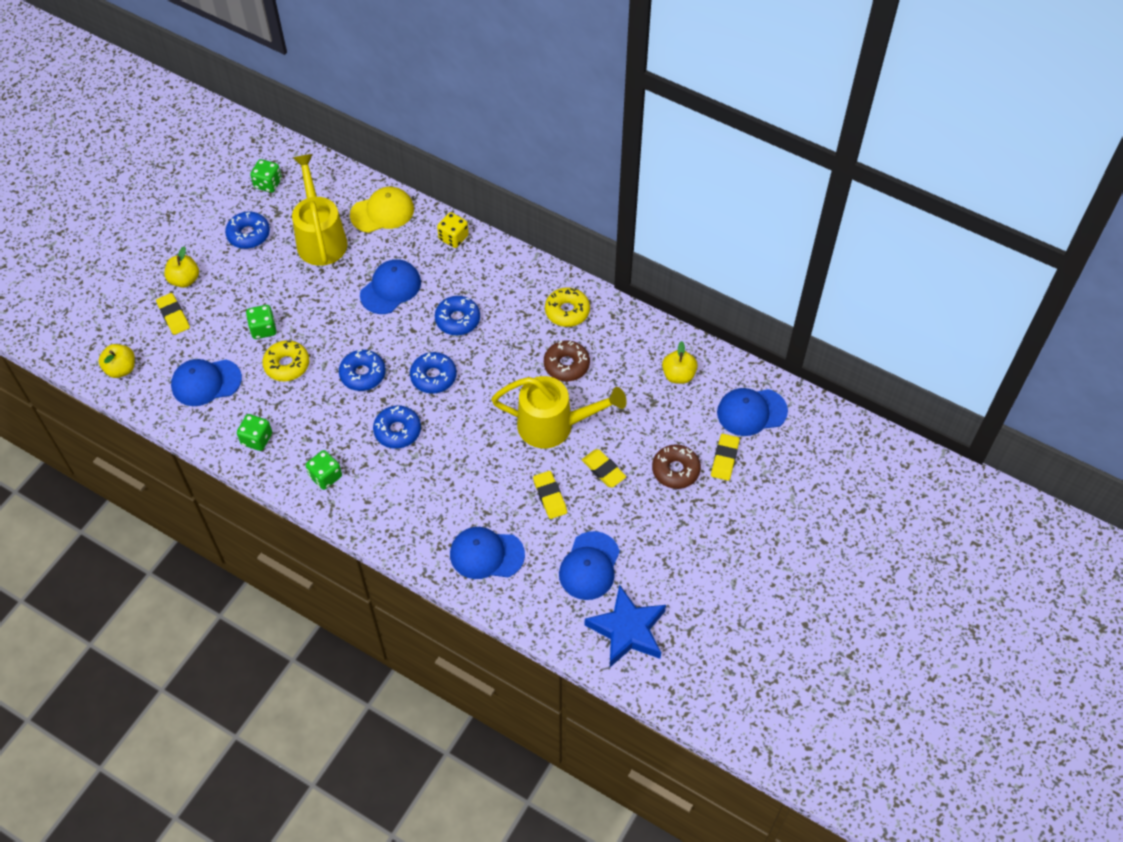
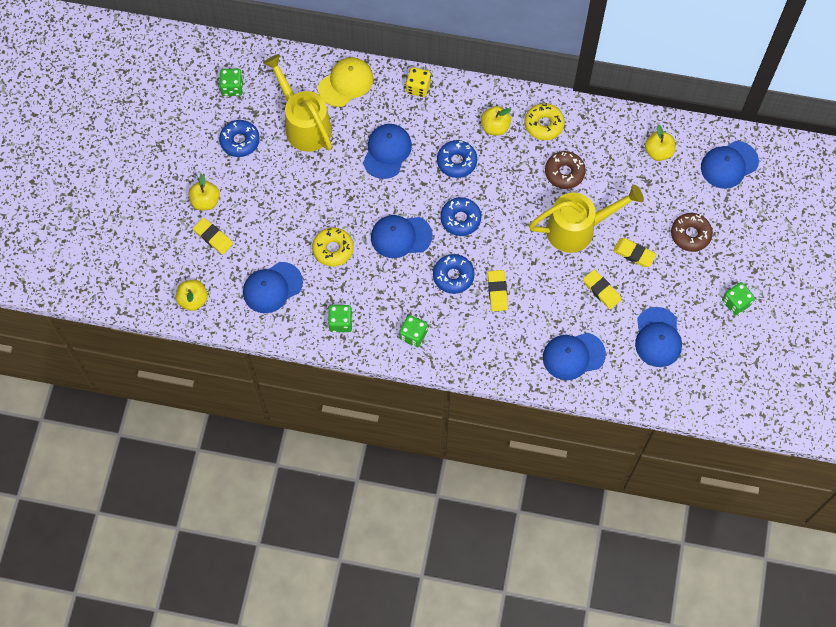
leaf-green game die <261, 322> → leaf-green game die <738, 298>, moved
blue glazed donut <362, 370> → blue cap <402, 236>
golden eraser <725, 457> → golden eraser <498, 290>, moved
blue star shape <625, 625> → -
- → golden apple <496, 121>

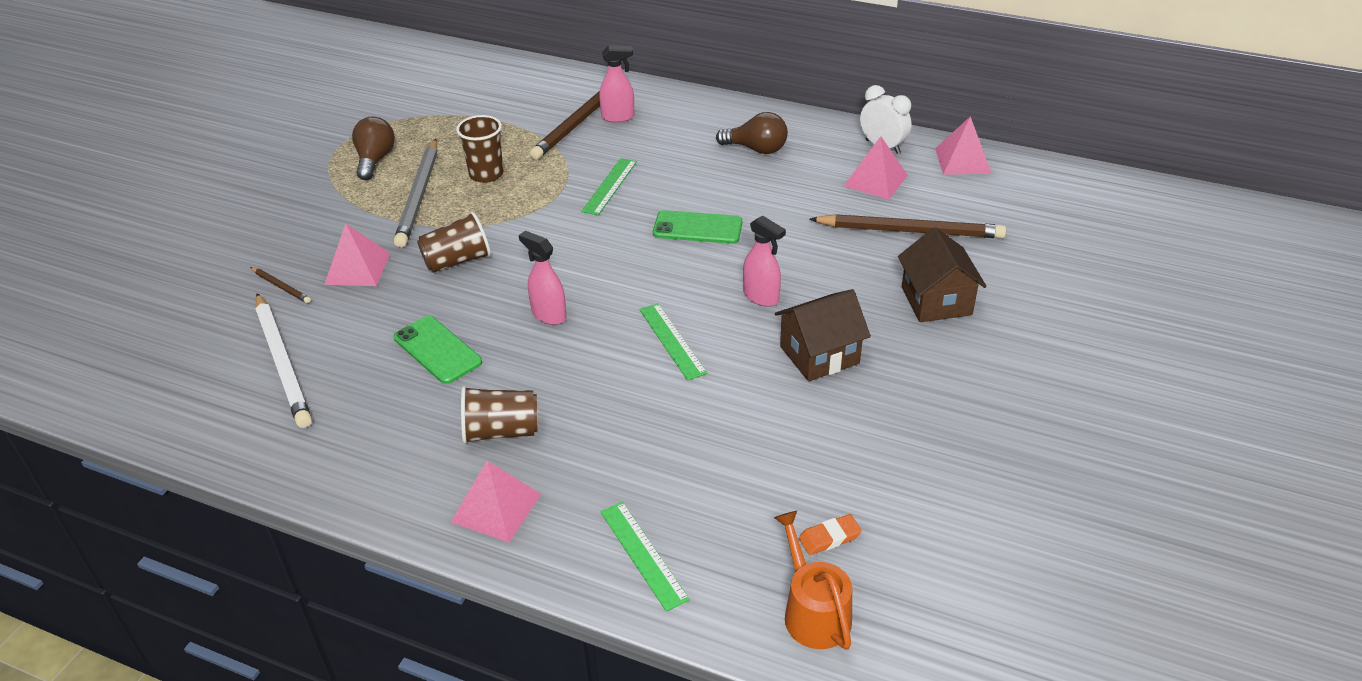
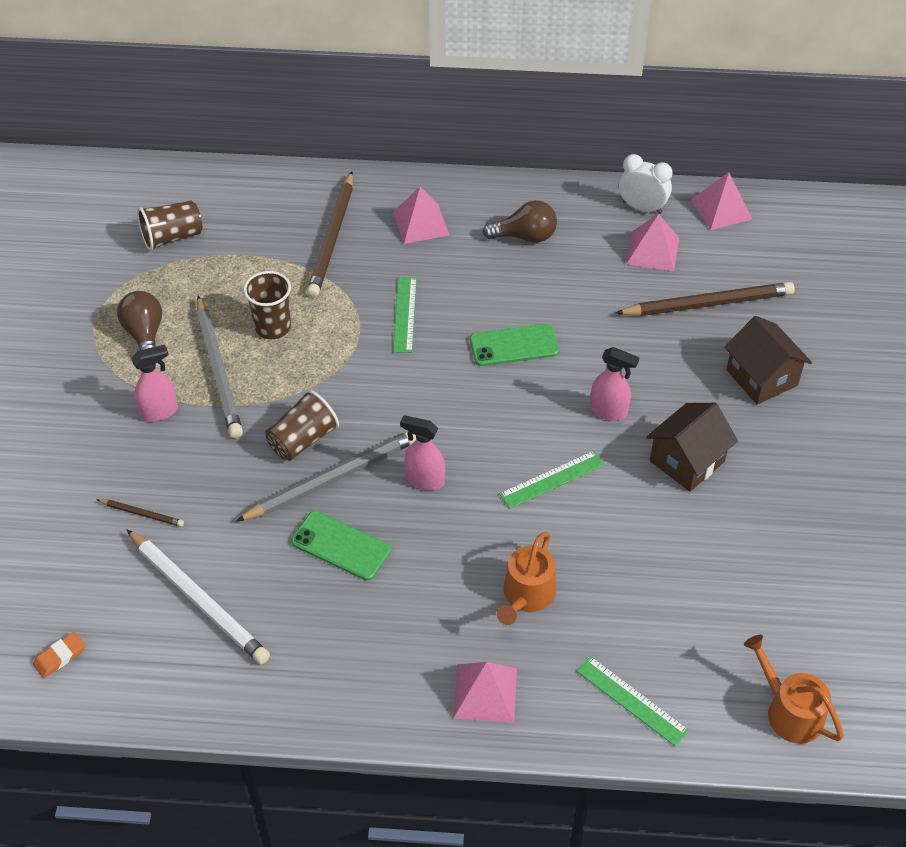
rosy sprayer <616, 84> → rosy sprayer <154, 383>, moved
rosy solid pyramid <357, 255> → rosy solid pyramid <421, 215>, moved
leaf-green measuring stick <673, 342> → leaf-green measuring stick <552, 480>, 75 degrees counterclockwise
dark brown cup <499, 415> → dark brown cup <169, 225>, moved
orange eraser <830, 534> → orange eraser <59, 654>, moved
- → ash-grey lead pencil <326, 476>
- → orange watering can <526, 578>

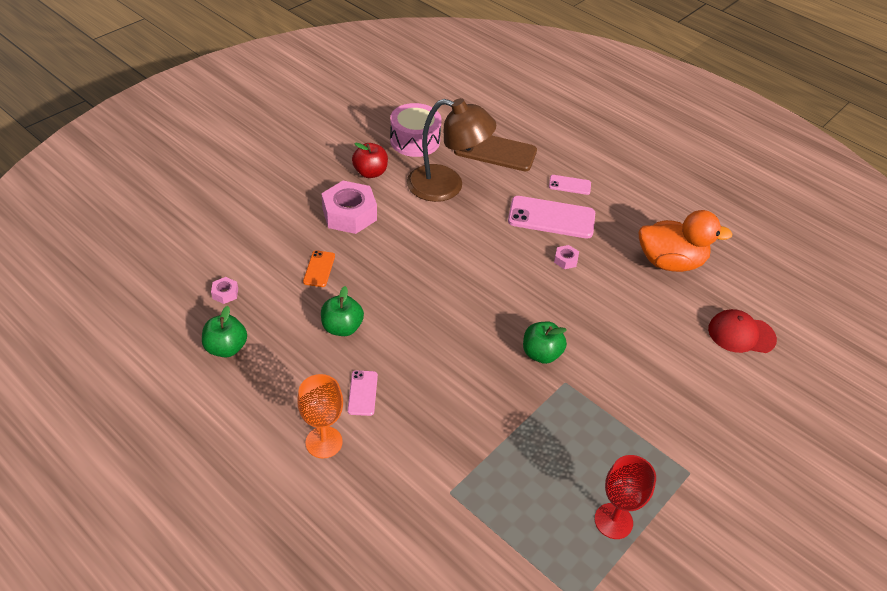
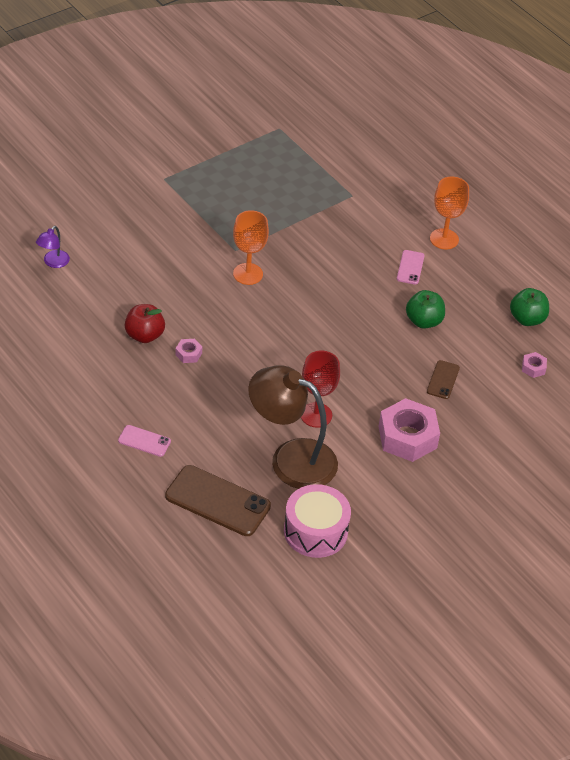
crimson apple <370, 160> → crimson apple <145, 323>, moved
rosy phone <551, 217> → -
orange rubber duck <686, 241> → -
orange phone <319, 268> → dark brown phone <443, 379>
crimson cap <742, 331> → purple lamp <53, 247>
leaf-green apple <545, 343> → orange chalice <251, 247>
crimson chalice <625, 497> → crimson chalice <320, 389>, moved

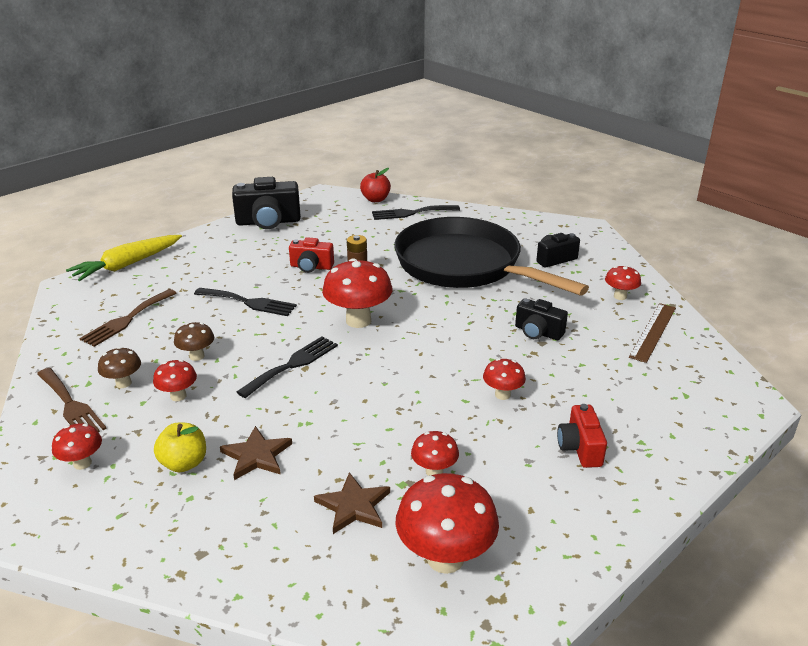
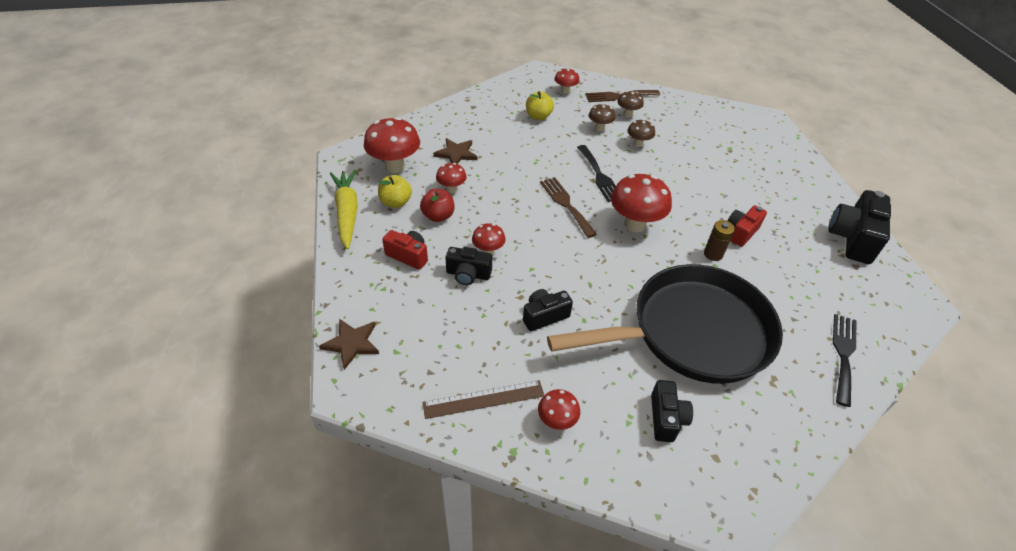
crimson apple <375, 185> → crimson apple <437, 205>, moved
golden root vegetable <124, 258> → golden root vegetable <344, 209>, moved
ebony table fork <245, 302> → -
dark brown table fork <128, 318> → dark brown table fork <568, 207>, moved
dark brown measuring stick <652, 333> → dark brown measuring stick <483, 399>, 75 degrees counterclockwise
crimson fungus <175, 380> → dark brown fungus <602, 117>
dark brown star shape <256, 453> → dark brown star shape <349, 344>, moved
- → golden apple <395, 191>
- → ebony camera <468, 266>

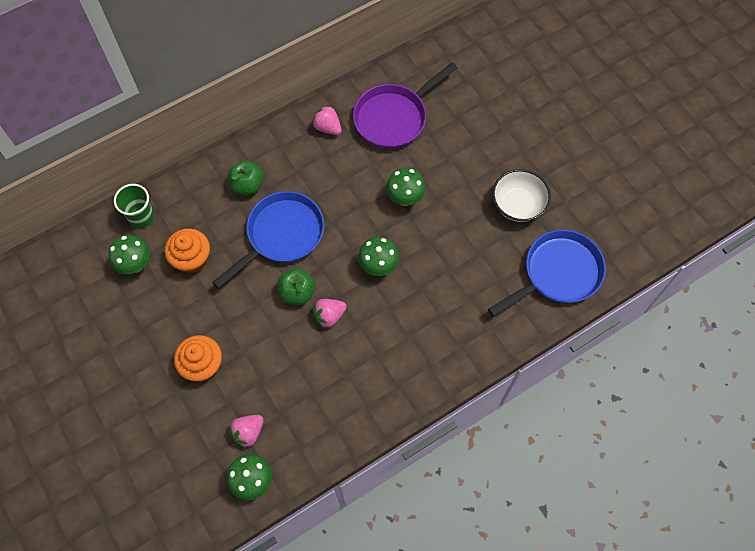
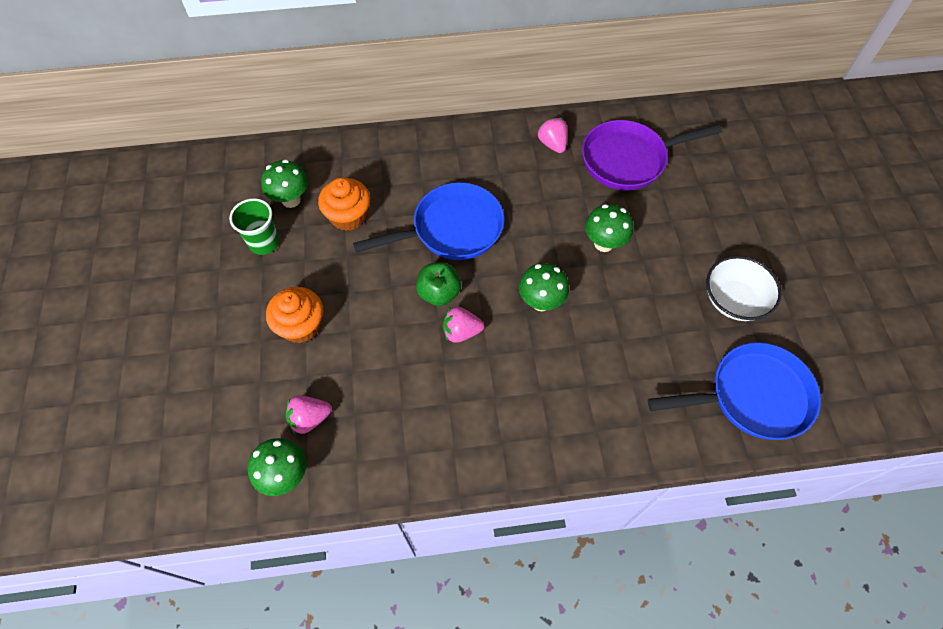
leaf-green apple <246, 177> → -
leaf-green cup <134, 206> → leaf-green cup <254, 226>, moved

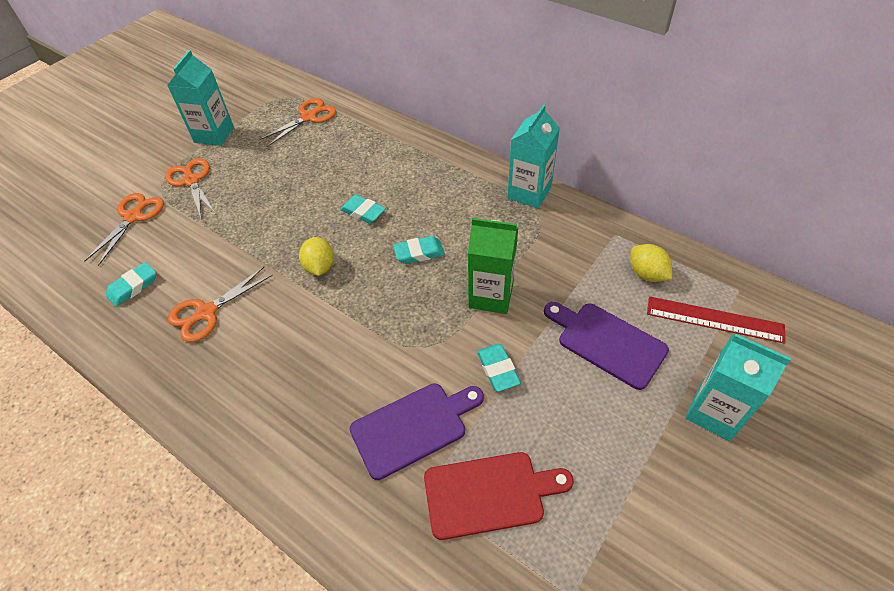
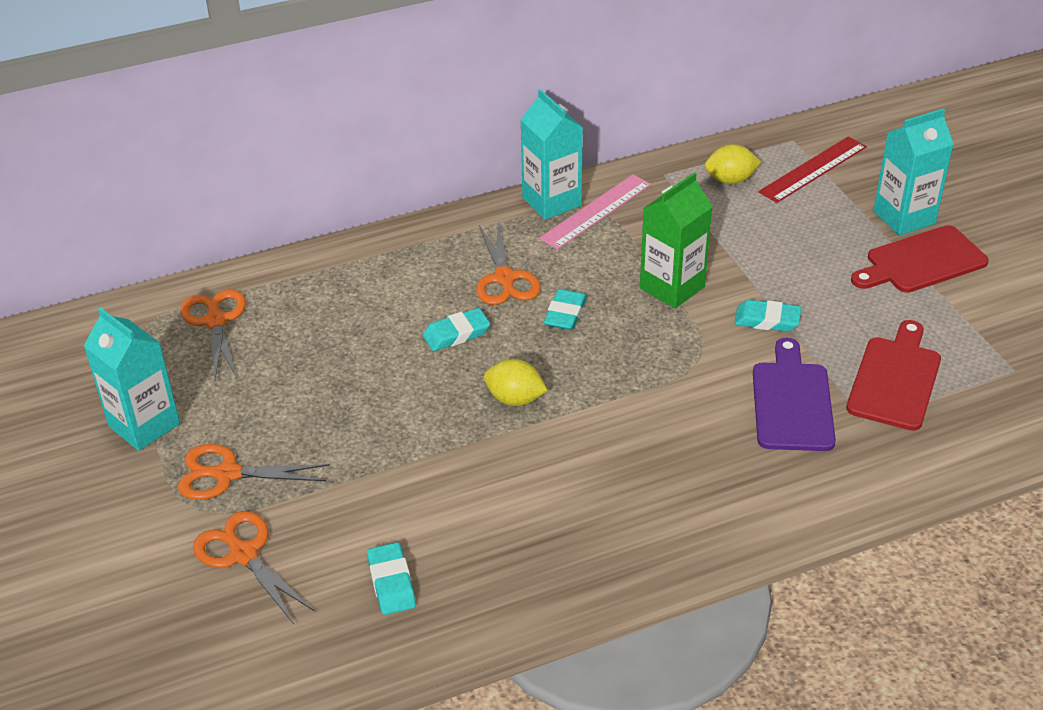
orange scissors <220, 304> → orange scissors <509, 264>, moved
purple cutting board <606, 346> → -
- → rosy measuring stick <595, 212>
- → crimson cutting board <920, 259>

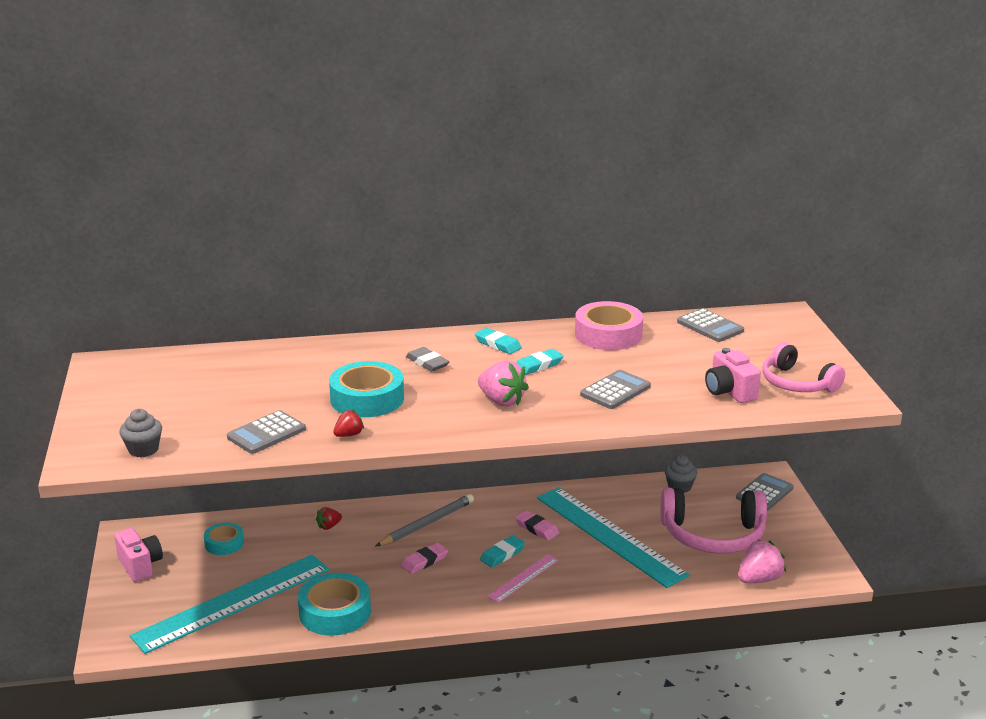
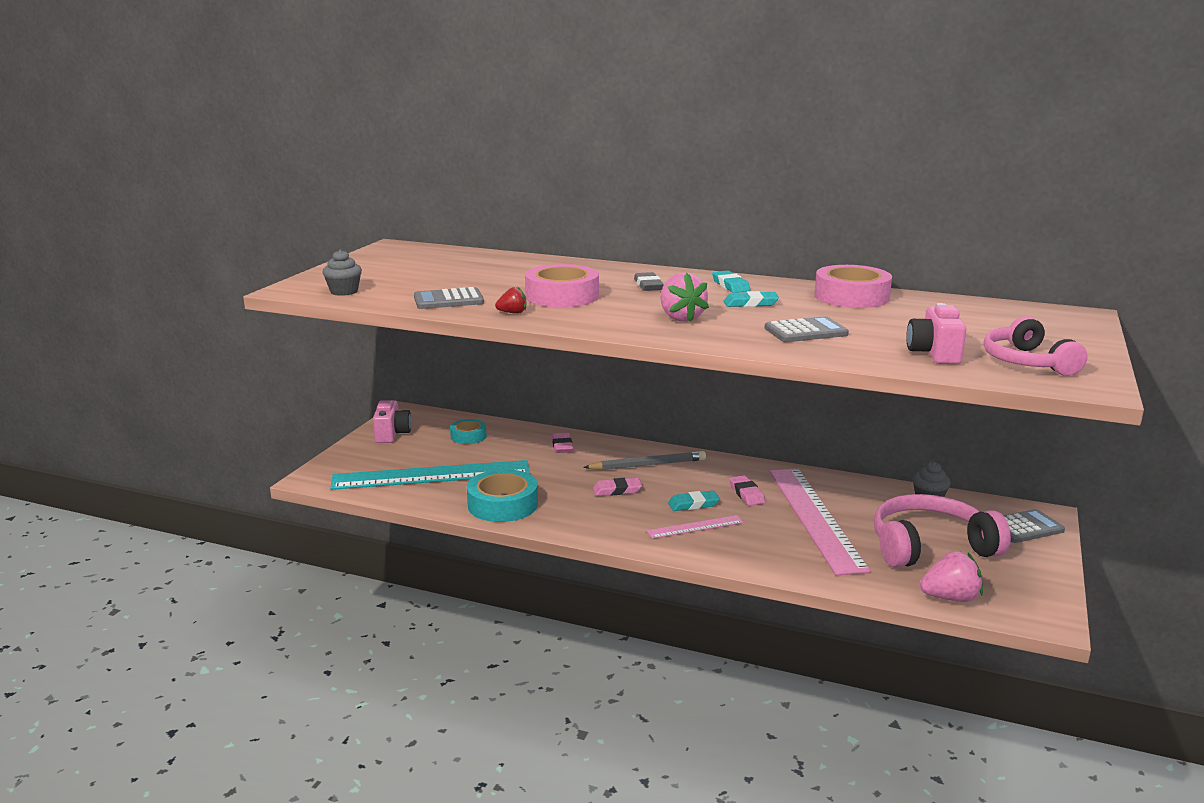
ash-grey adding machine <710, 325> → -
teal tape <366, 389> → rosy tape <562, 285>
teal measuring stick <613, 537> → rosy measuring stick <820, 522>
rosy headset <714, 521> → rosy headset <942, 531>, 135 degrees clockwise
crimson strawberry <329, 518> → rosy eraser <562, 443>

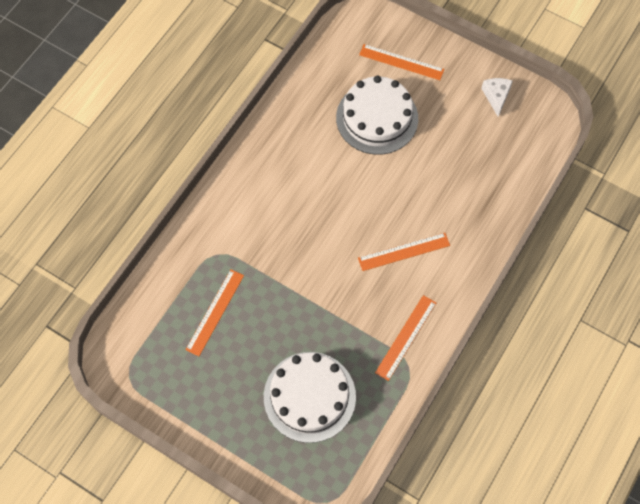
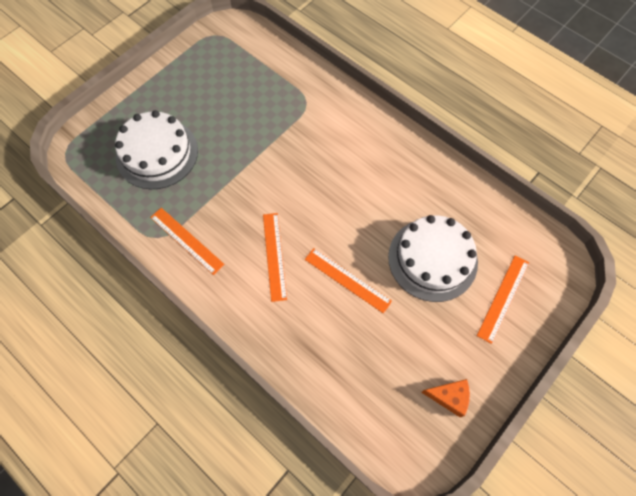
white cheese wedge <497, 97> → orange cheese wedge <445, 398>
orange measuring stick <215, 312> → orange measuring stick <348, 281>, moved

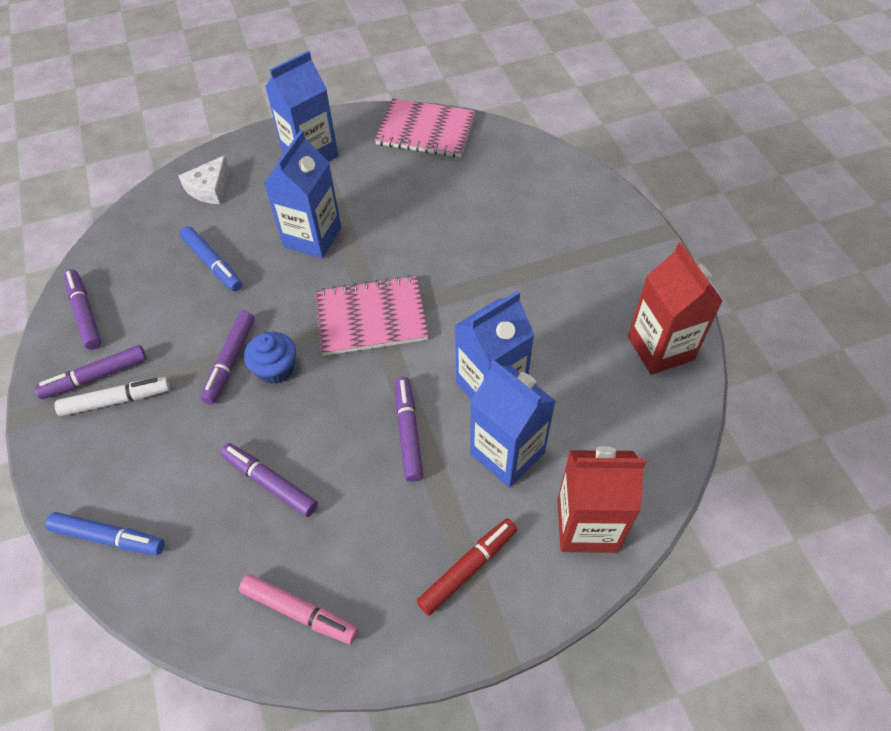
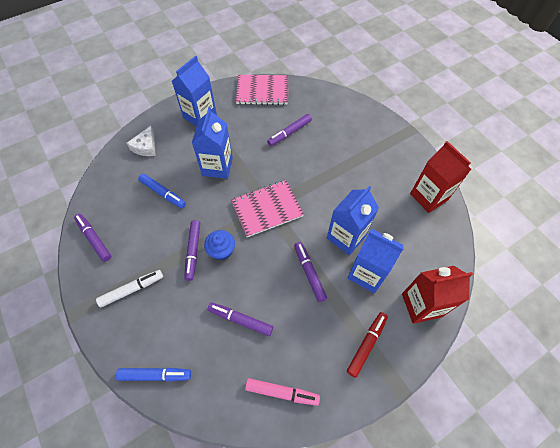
purple marker <91, 372> → purple marker <289, 130>, moved

